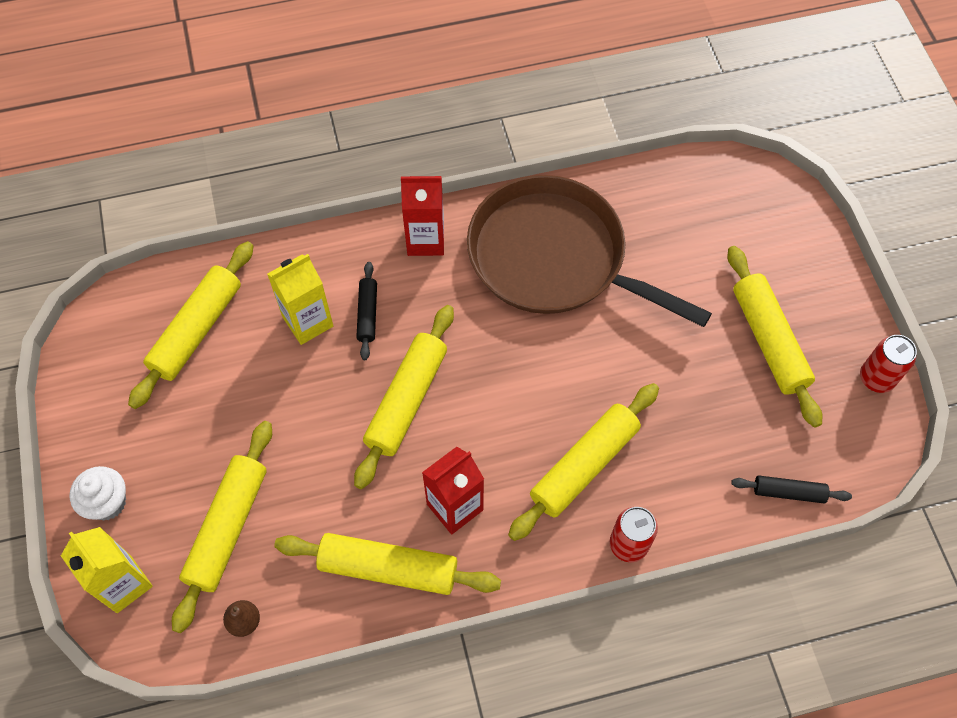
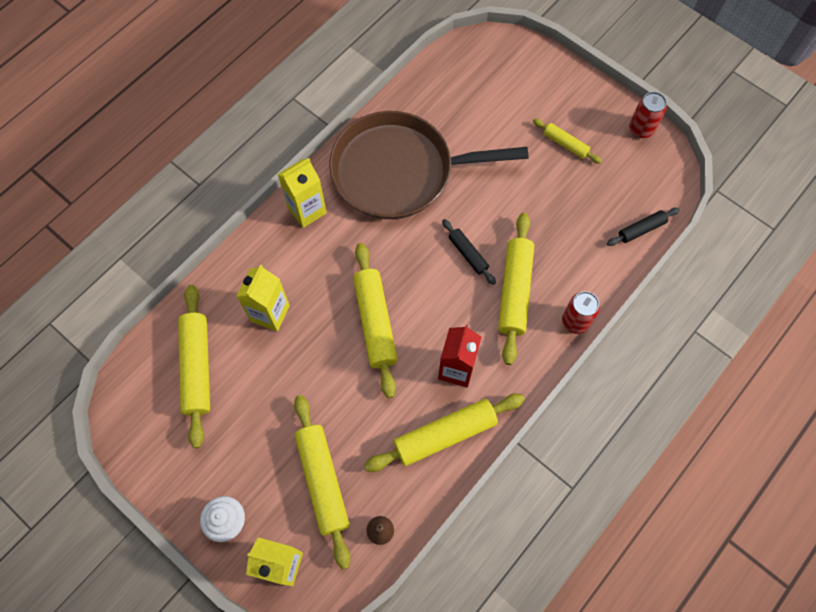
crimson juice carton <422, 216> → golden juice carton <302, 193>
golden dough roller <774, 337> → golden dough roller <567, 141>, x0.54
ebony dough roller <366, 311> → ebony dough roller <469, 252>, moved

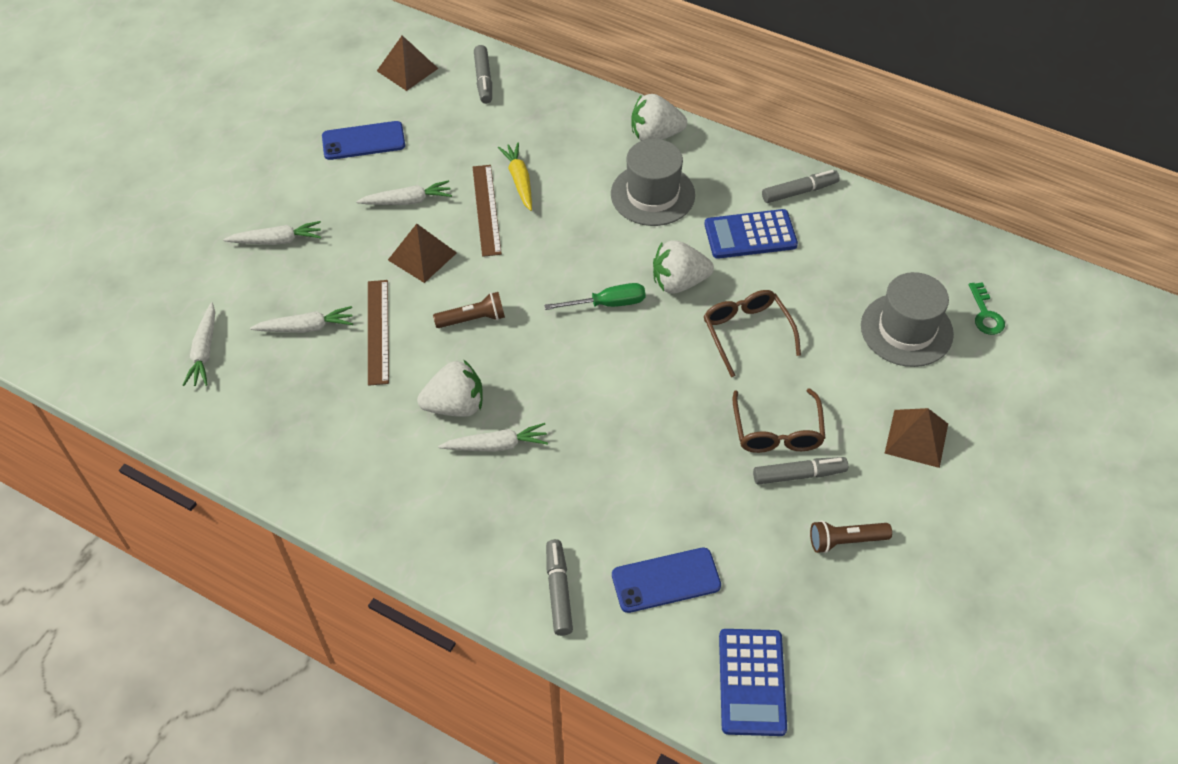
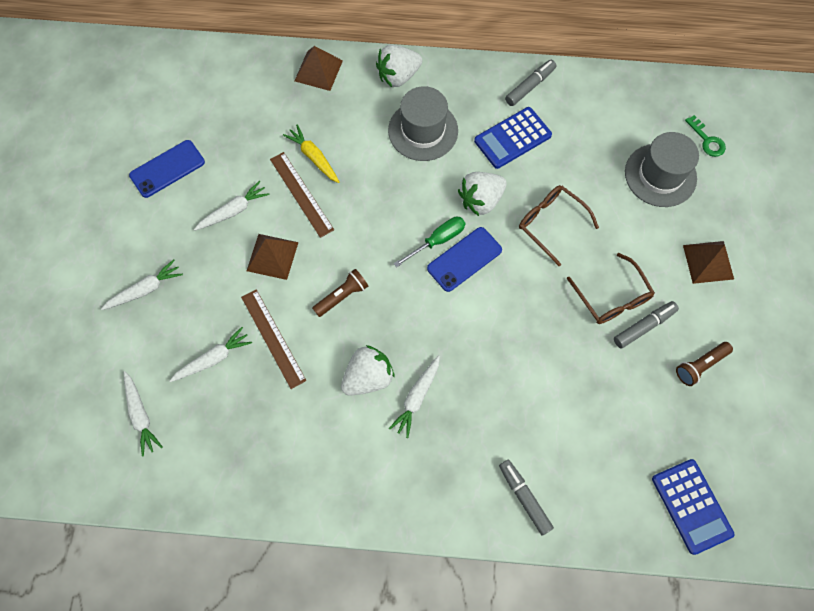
dark brown solid pyramid <408, 63> → dark brown solid pyramid <318, 68>, moved
ash-grey marker <483, 74> → -
white root vegetable <493, 437> → white root vegetable <414, 396>, 150 degrees clockwise
blue phone <666, 580> → blue phone <464, 259>, moved

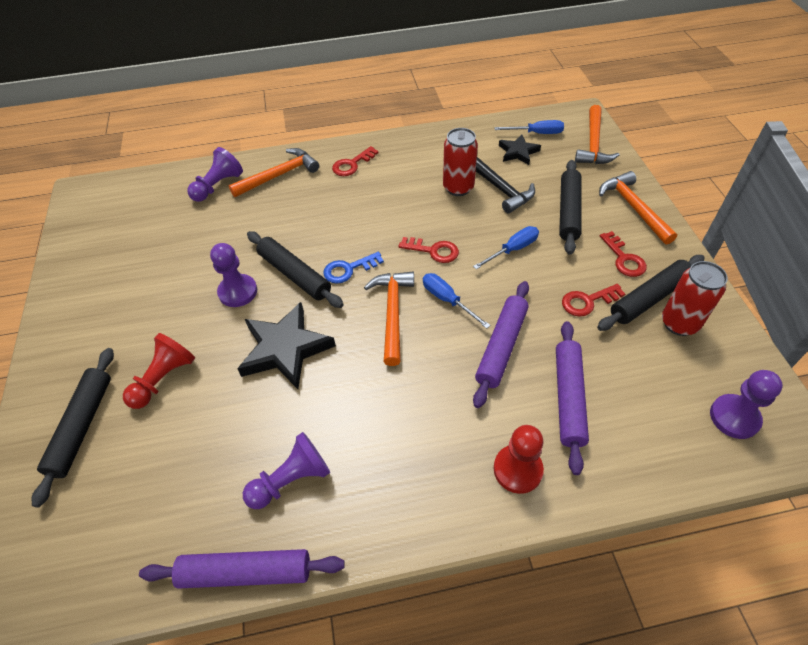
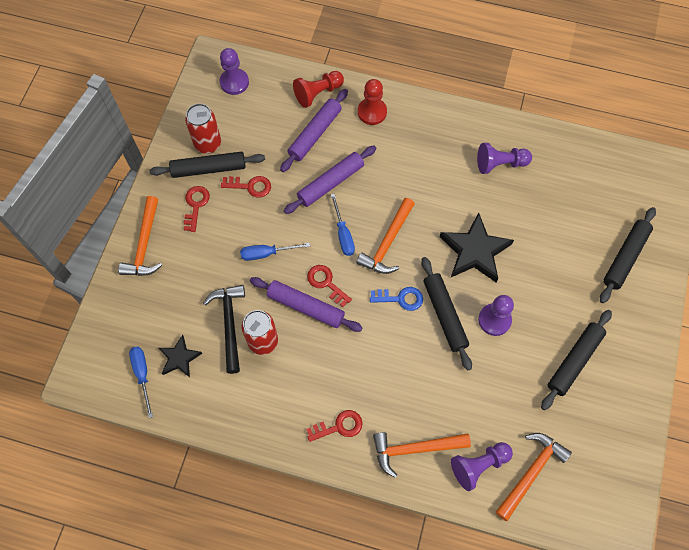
orange claw hammer <597, 134> → orange claw hammer <534, 477>, moved
blue screwdriver <529, 127> → blue screwdriver <141, 382>, 45 degrees clockwise
ebony dough roller <570, 207> → ebony dough roller <576, 360>, moved
crimson chess pawn <159, 371> → crimson chess pawn <318, 89>, moved
purple dough roller <242, 569> → purple dough roller <306, 304>, moved

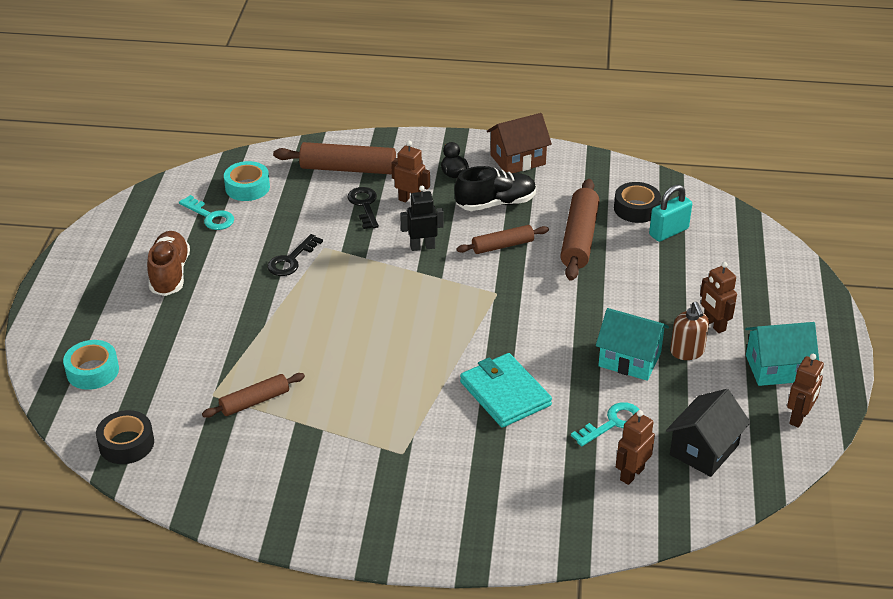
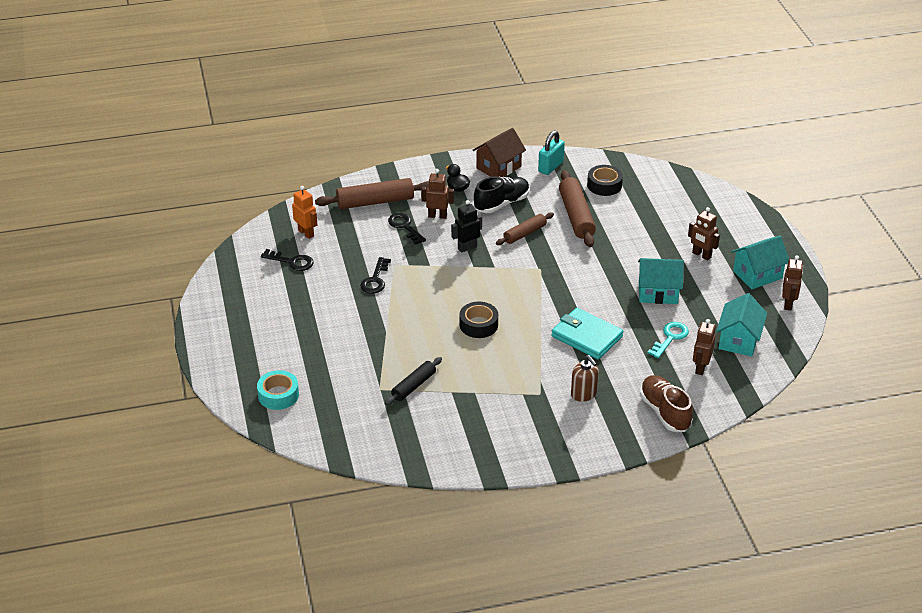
teal tape <247, 181> → orange toy robot <304, 212>
teal small lock <670, 213> → teal small lock <551, 152>, moved
teal latchkey <206, 212> → ebony latchkey <287, 260>
dark brown shoe <168, 263> → dark brown shoe <666, 403>, moved
dark brown soap pump <689, 331> → dark brown soap pump <585, 378>, moved
dark brown dough roller <253, 395> → ebony dough roller <413, 381>
ebony cottage <708, 433> → teal cottage <741, 324>
ebony tape <125, 437> → ebony tape <479, 320>, moved

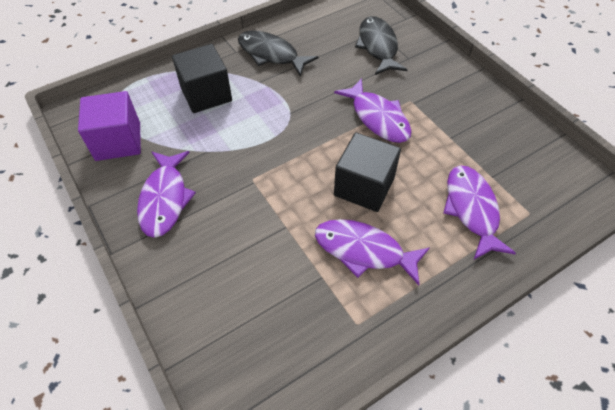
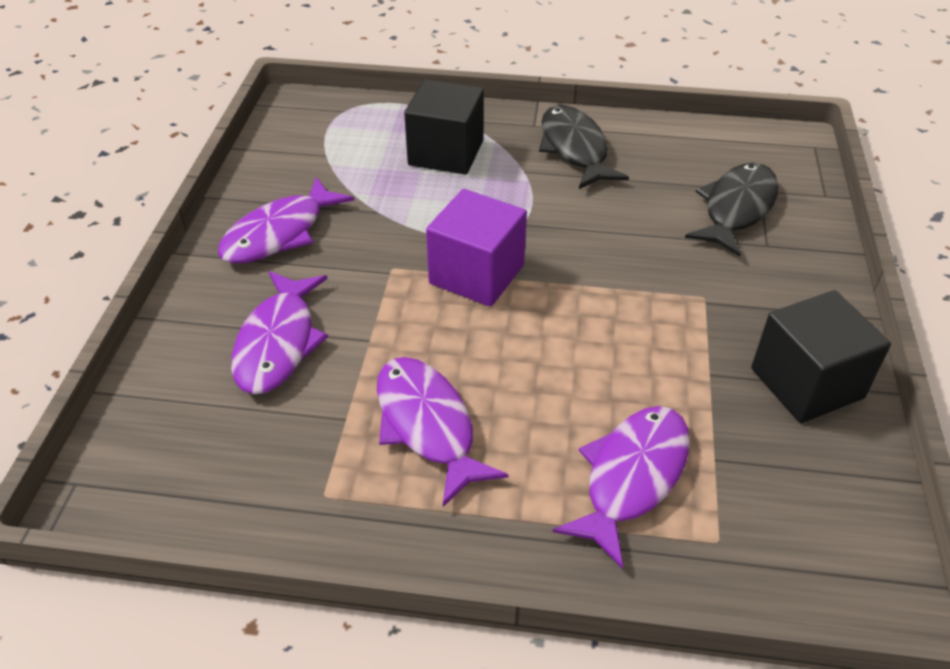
purple toy fish <373, 110> → purple toy fish <279, 332>, moved
purple solid cube <109, 126> → purple solid cube <476, 248>, moved
ebony solid cube <367, 172> → ebony solid cube <821, 356>, moved

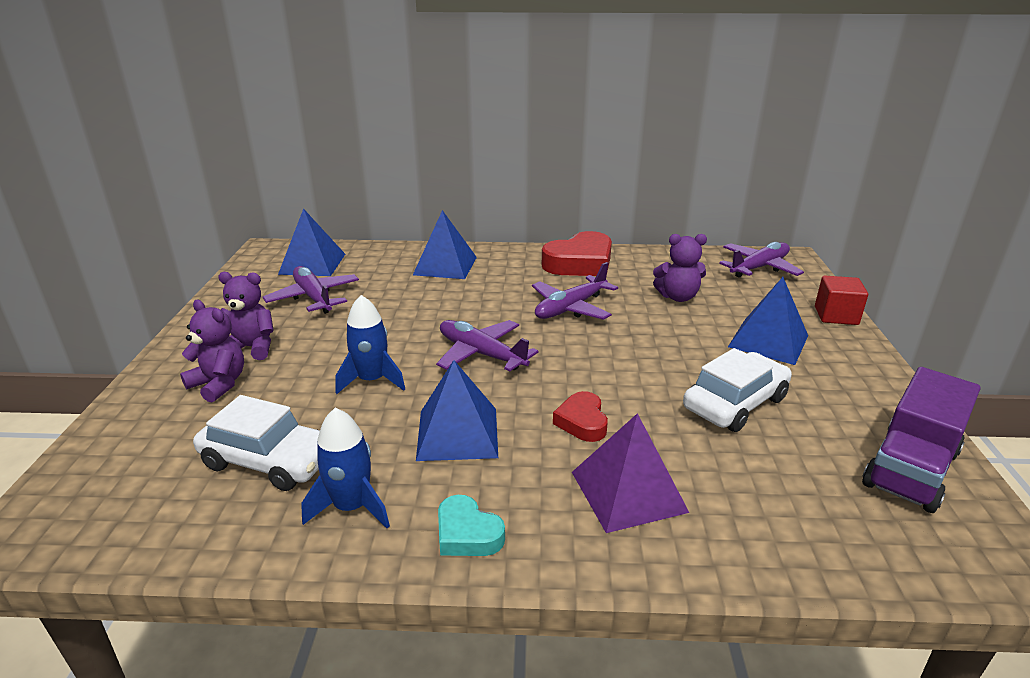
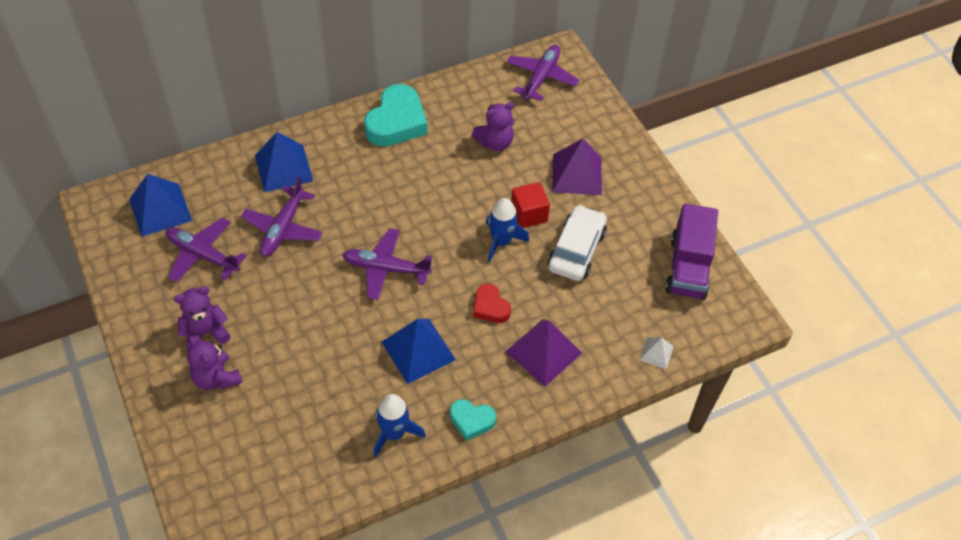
crimson love heart <577, 253> → teal love heart <396, 115>
purple toy plane <575, 291> → purple toy plane <282, 216>, moved
crimson solid cube <841, 300> → crimson solid cube <530, 205>, moved
blue solid pyramid <768, 321> → purple solid pyramid <577, 167>
blue rocket <370, 344> → blue rocket <507, 230>, moved
purple teddy <212, 351> → purple teddy <214, 363>, 135 degrees counterclockwise
white automobile <256, 443> → -
- → white solid pyramid <656, 353>

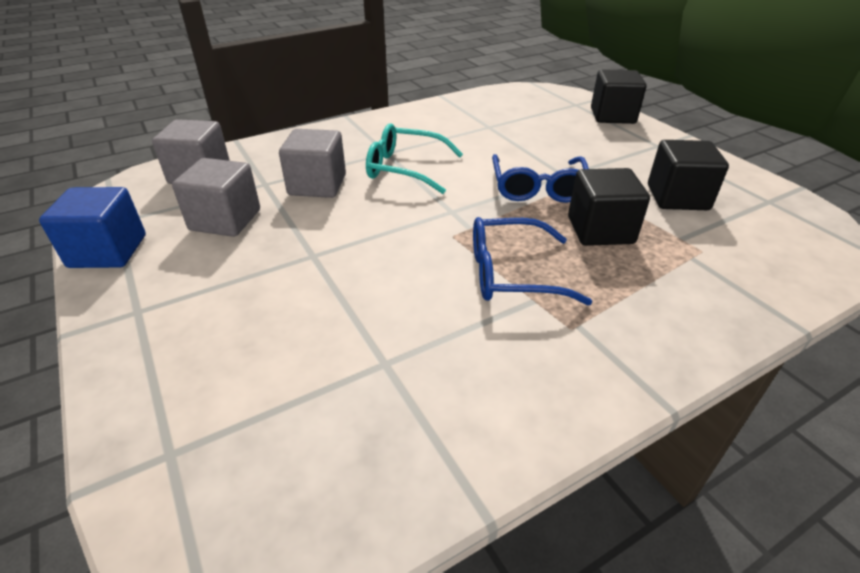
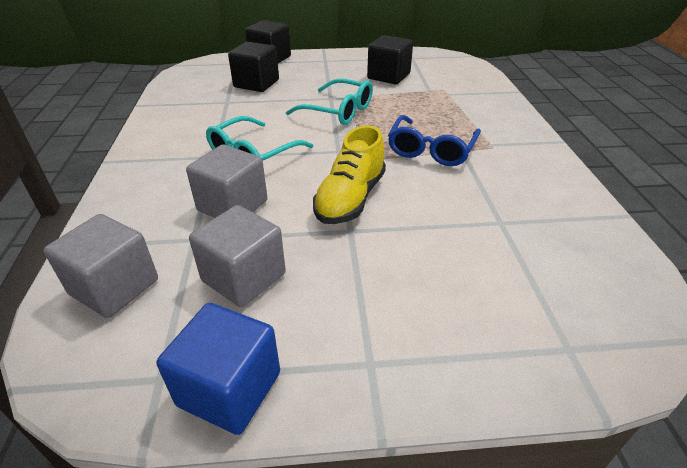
blue spectacles <540, 178> → teal spectacles <329, 102>
ebony solid cube <609, 207> → ebony solid cube <253, 67>, moved
- → golden shoe <349, 174>

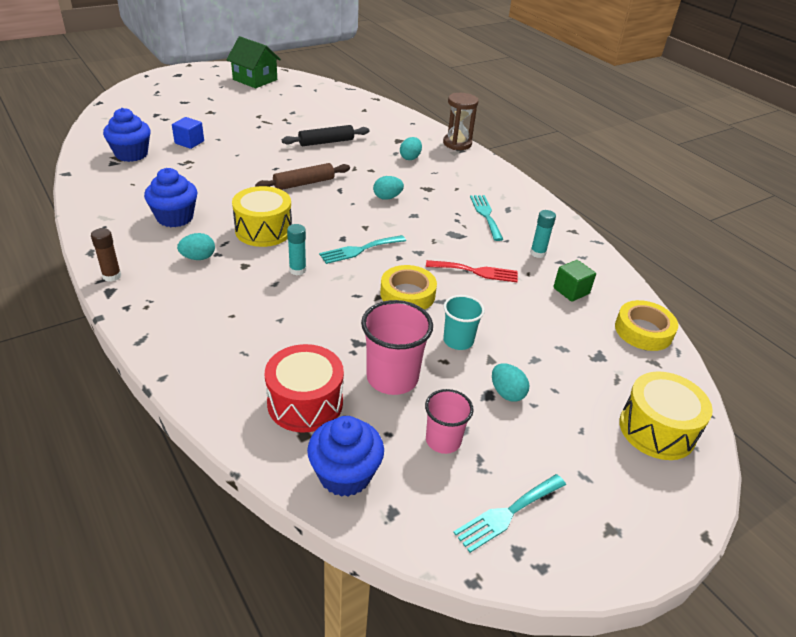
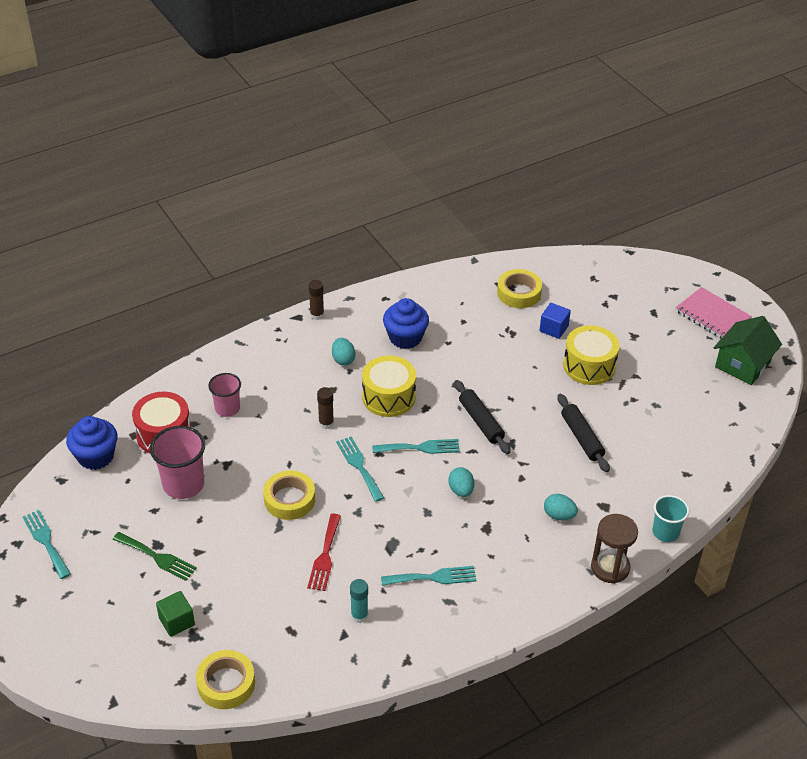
blue muffin <127, 135> → golden tape <519, 288>
dark brown dough roller <302, 176> → ebony dough roller <482, 417>
teal glue stick <296, 249> → dark brown glue stick <325, 408>
leaf-green solid cube <574, 281> → leaf-green solid cube <175, 614>, moved
teal cup <464, 322> → teal cup <670, 518>, moved
teal egg <510, 382> → leaf-green table fork <155, 556>
golden drum <666, 415> → golden drum <591, 355>, moved
rosy cup <449, 421> → rosy cup <224, 395>, moved
- → rosy exercise book <713, 313>
- → teal table fork <416, 446>

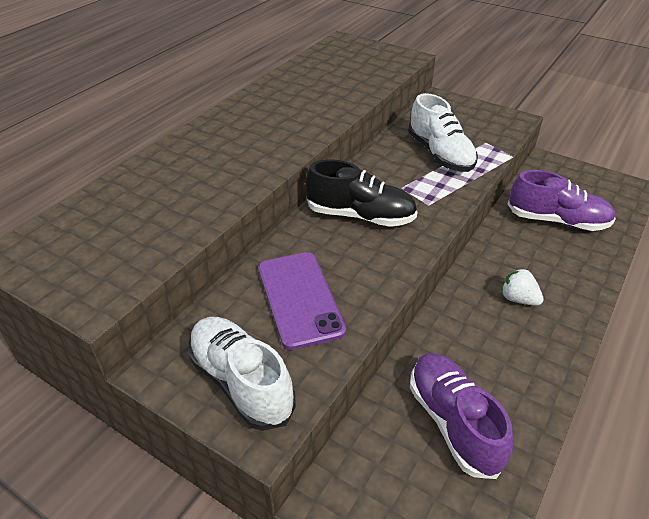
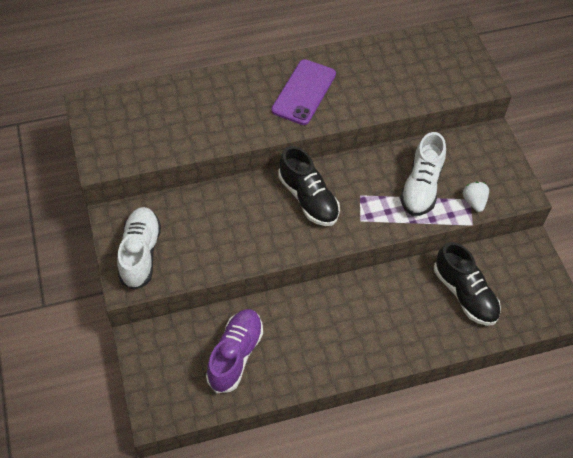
purple shoe <562, 200> → ebony shoe <467, 284>
purple phone <302, 301> → purple phone <303, 92>, moved
white strawberry <523, 287> → white strawberry <476, 197>, moved

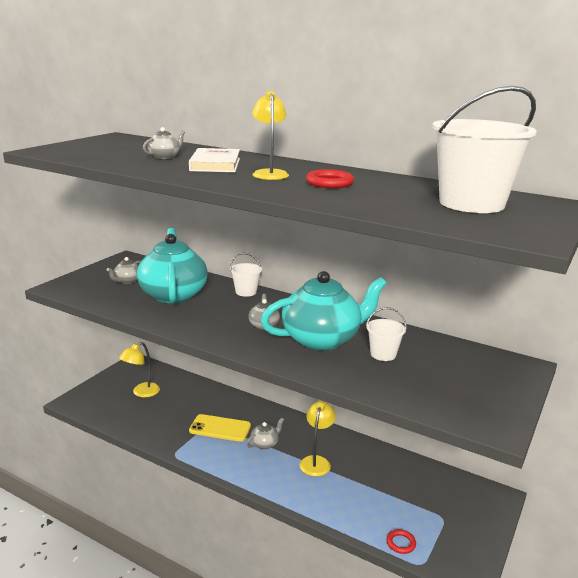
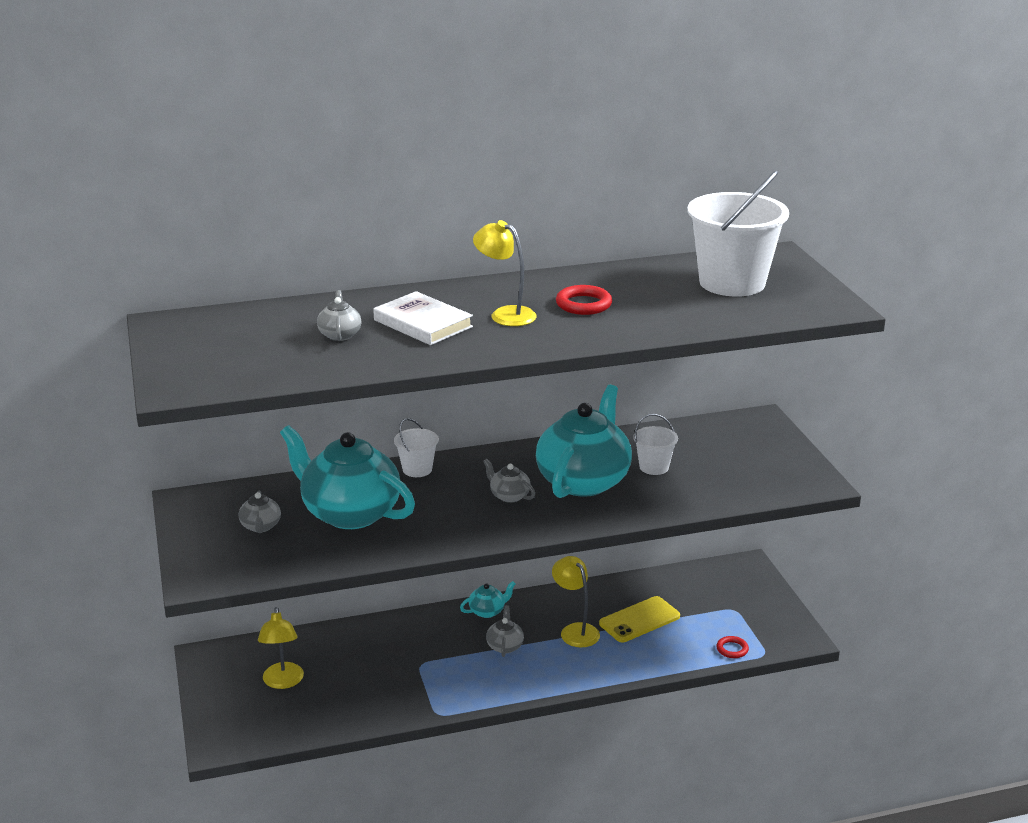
golden phone <220, 428> → golden phone <639, 619>, moved
- → teal china teapot <488, 599>

